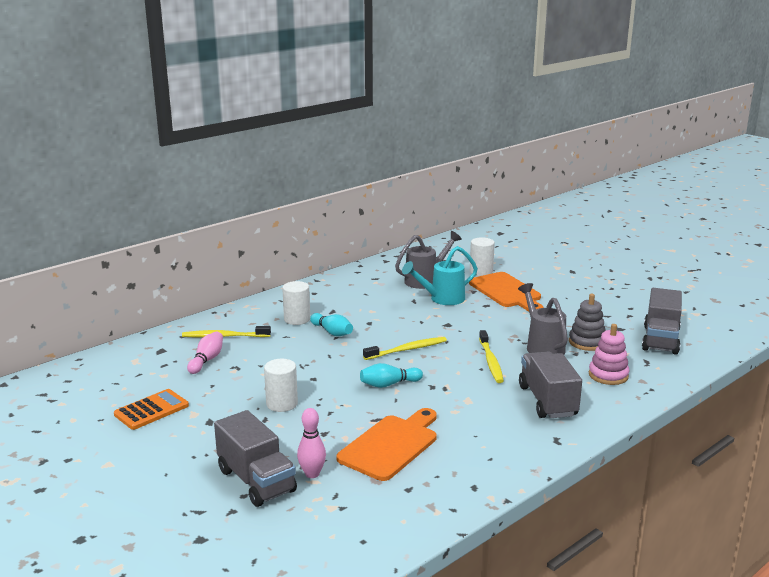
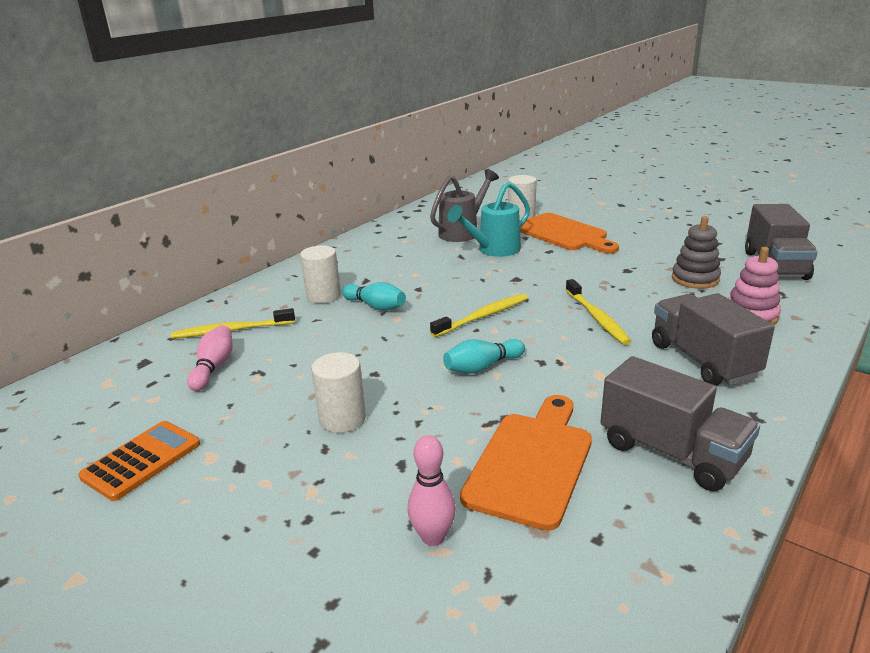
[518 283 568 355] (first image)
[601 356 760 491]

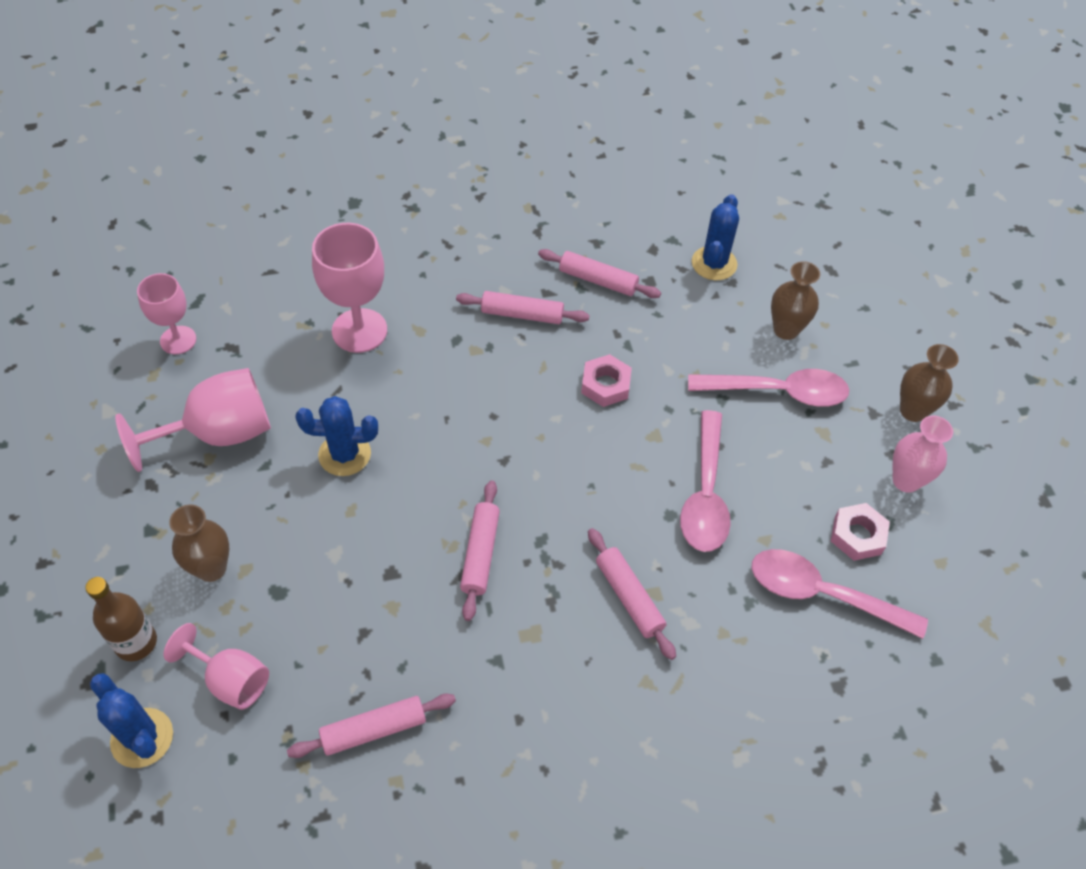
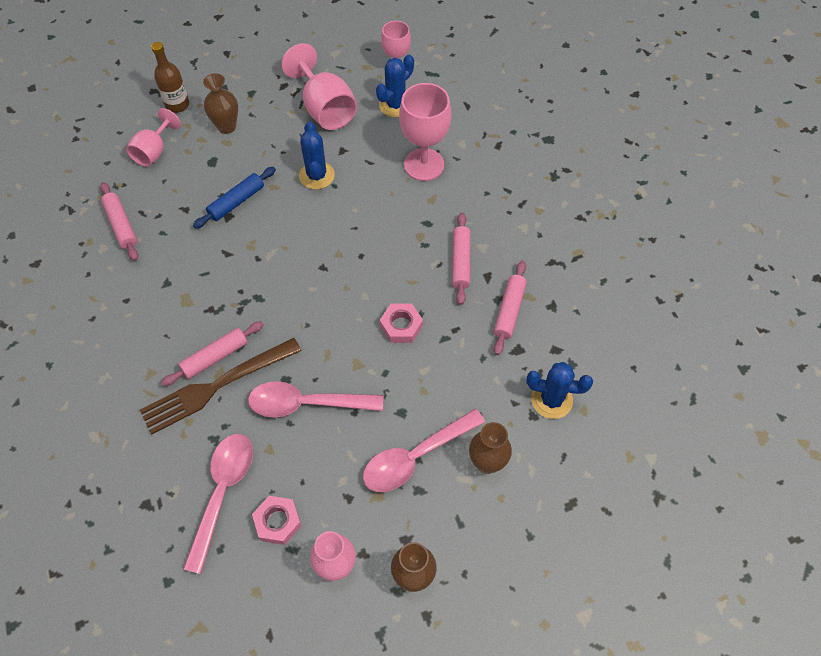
[363 409 485 492]
[460 480 500 621] (first image)
[376 55 414 118]
[193 167 276 229]
[140 338 302 435]

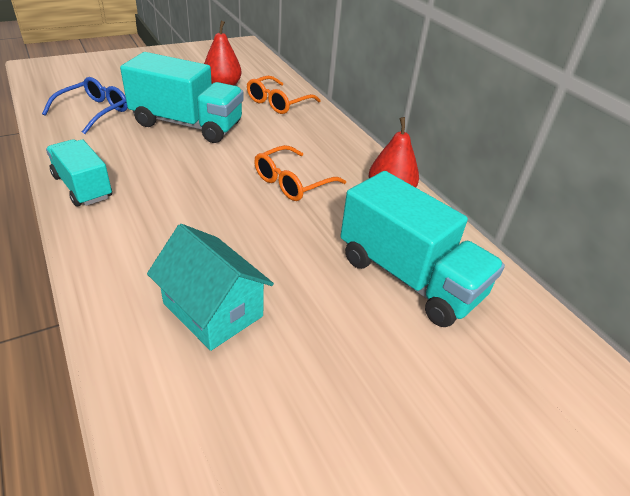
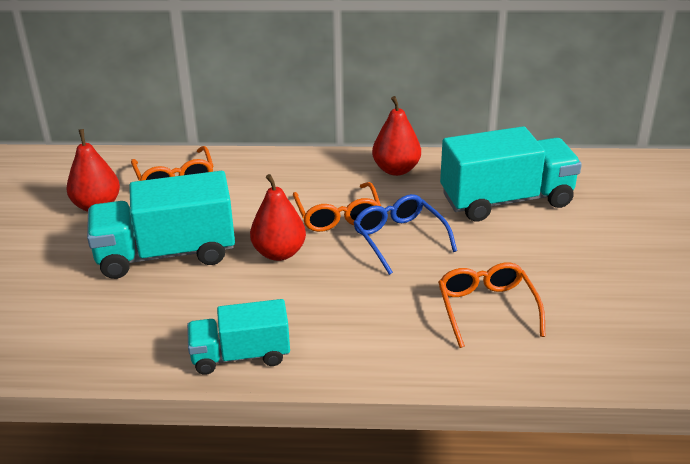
[87 171 235 279]
[353 194 457 275]
[438 263 546 348]
[250 174 306 261]

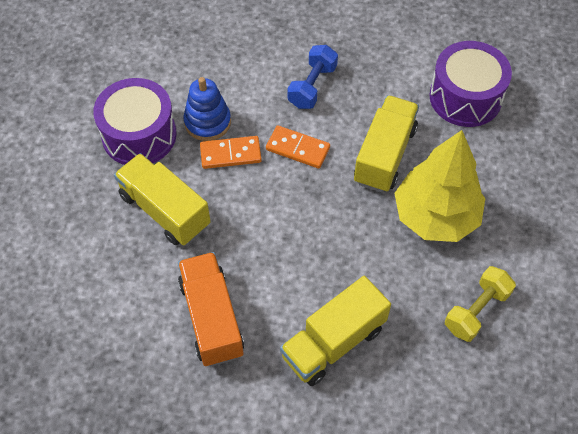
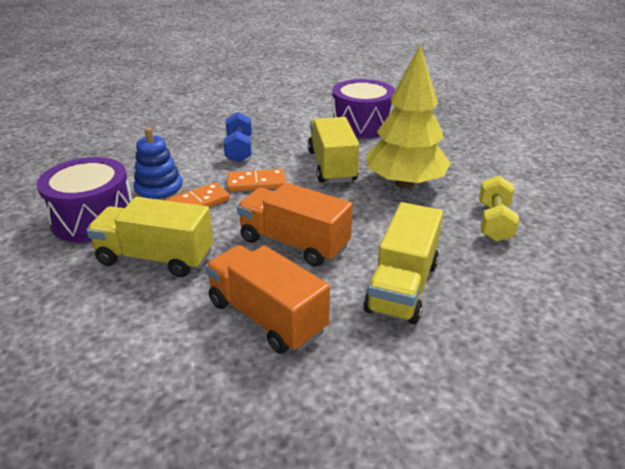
[237 182 353 267]

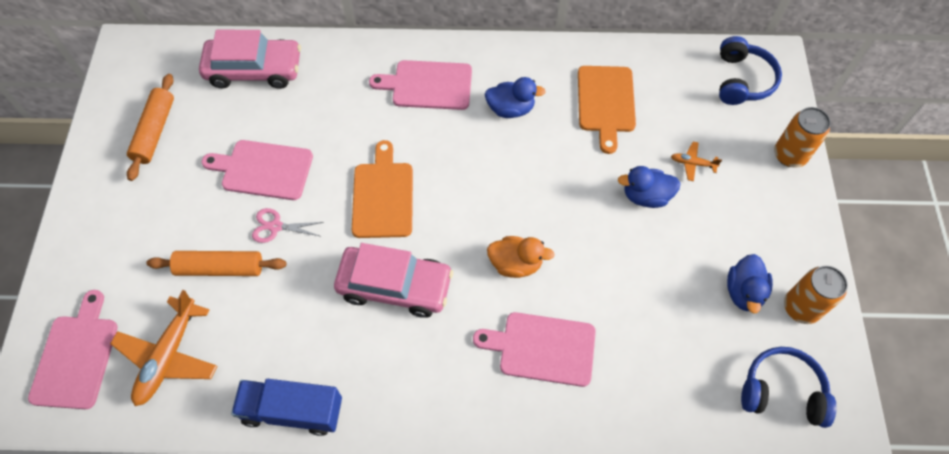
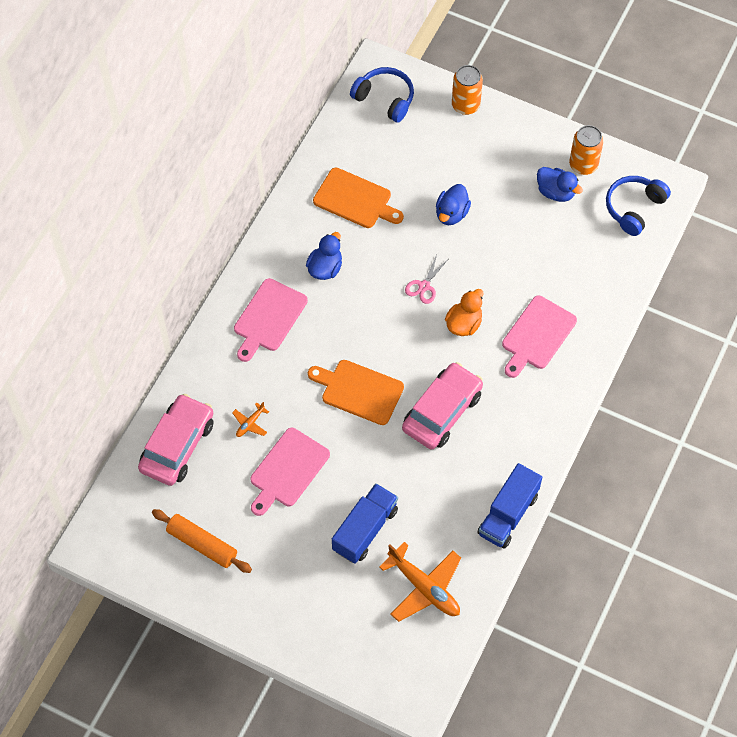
[232 402 269 437]
[405 254 447 304]
[332 483 398 564]
[28 290 118 409] (first image)

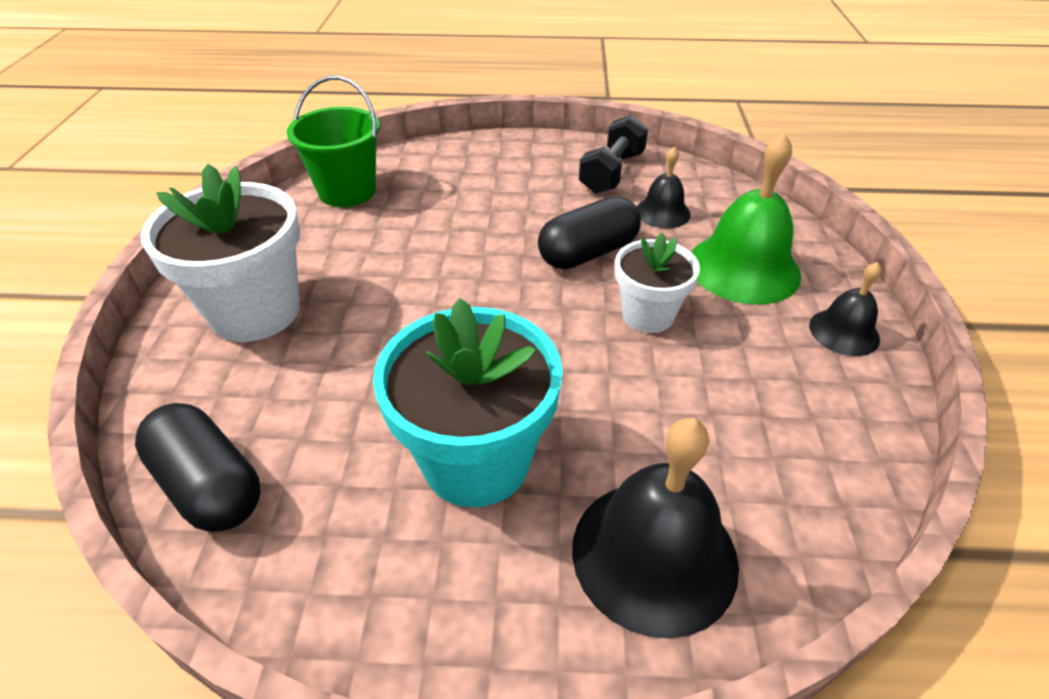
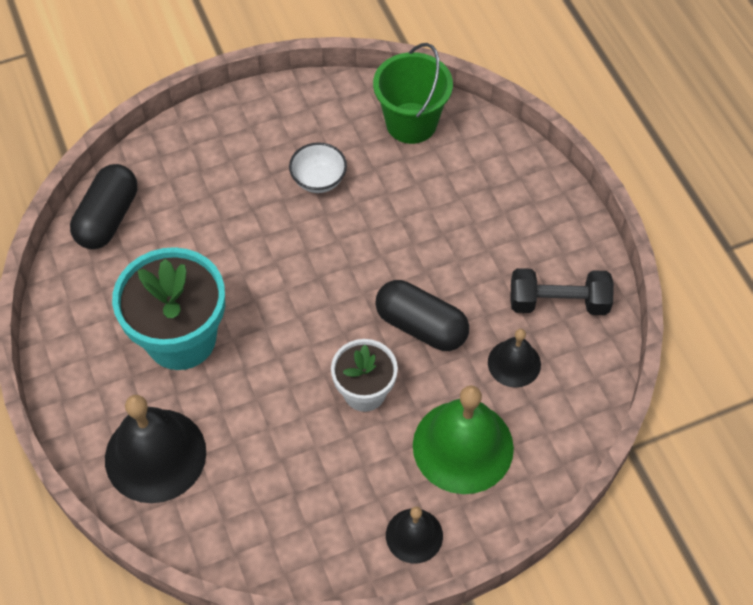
[141 164 300 342] (first image)
[289 142 347 193]

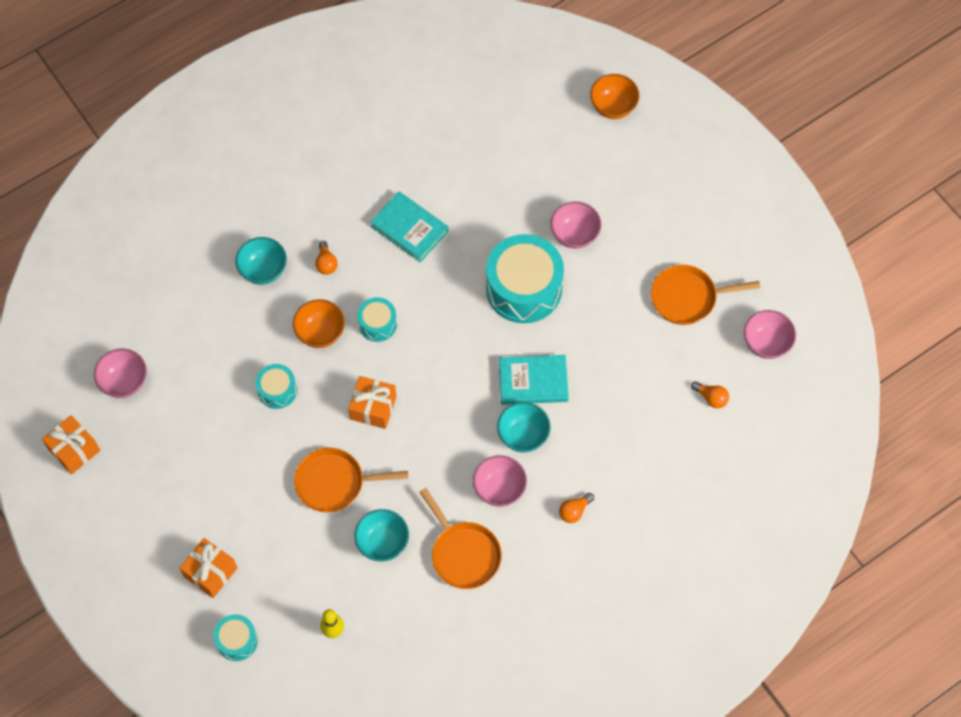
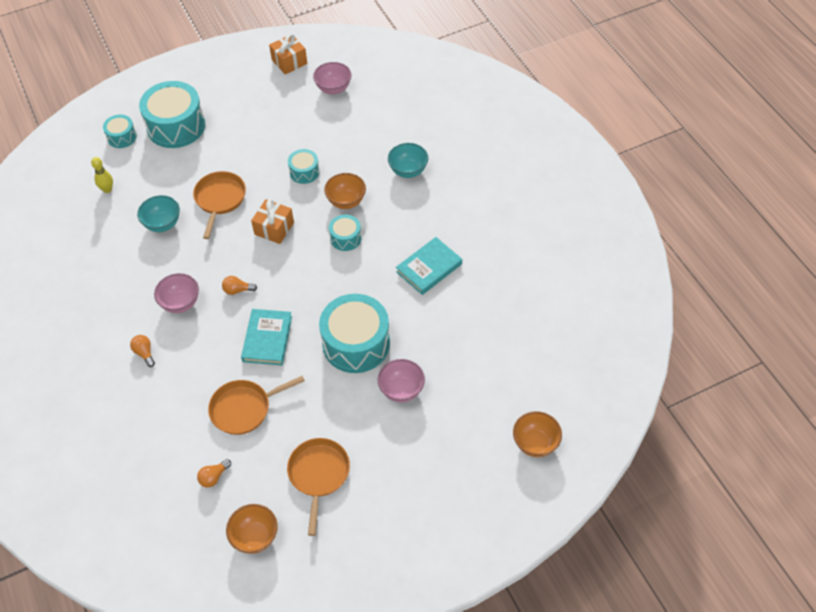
[222 276 257 295]
[226 504 278 554]
[497 402 550 452] (first image)
[208 376 305 435]
[139 81 205 148]

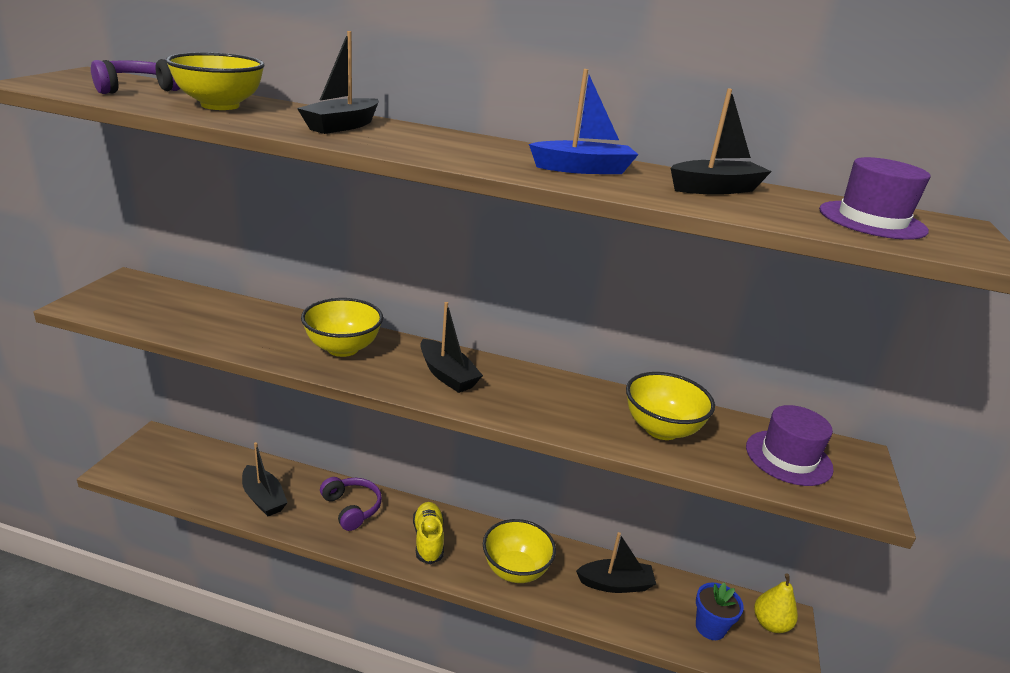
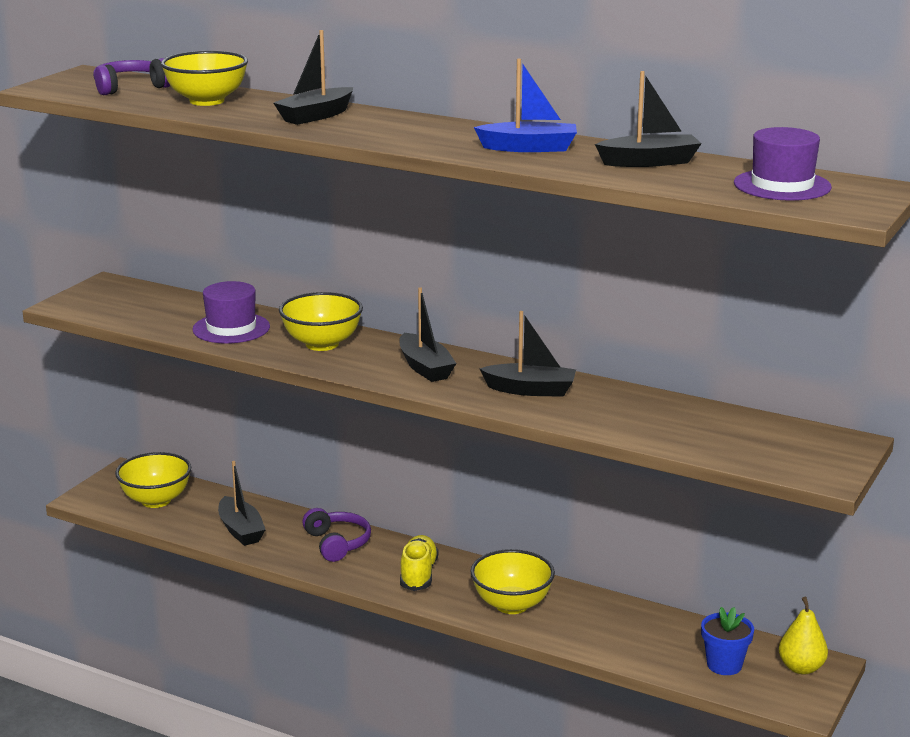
[115 452 191 508]
[192 281 270 344]
[479 311 576 397]

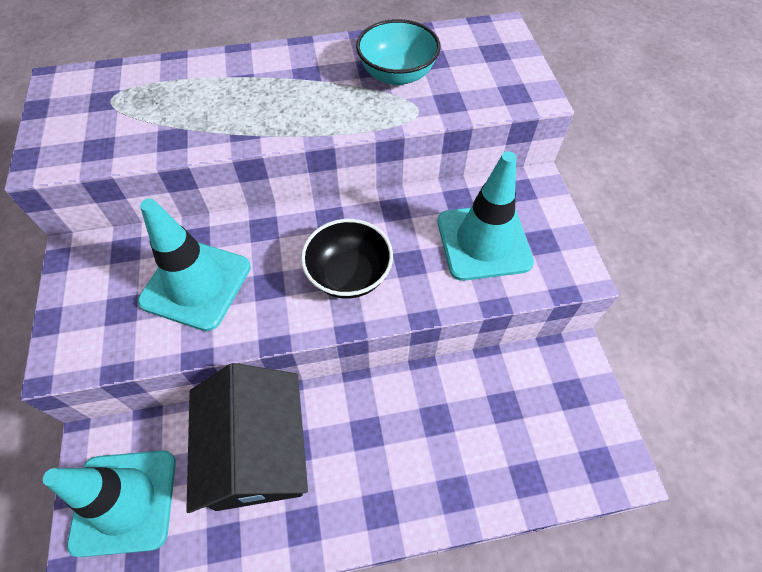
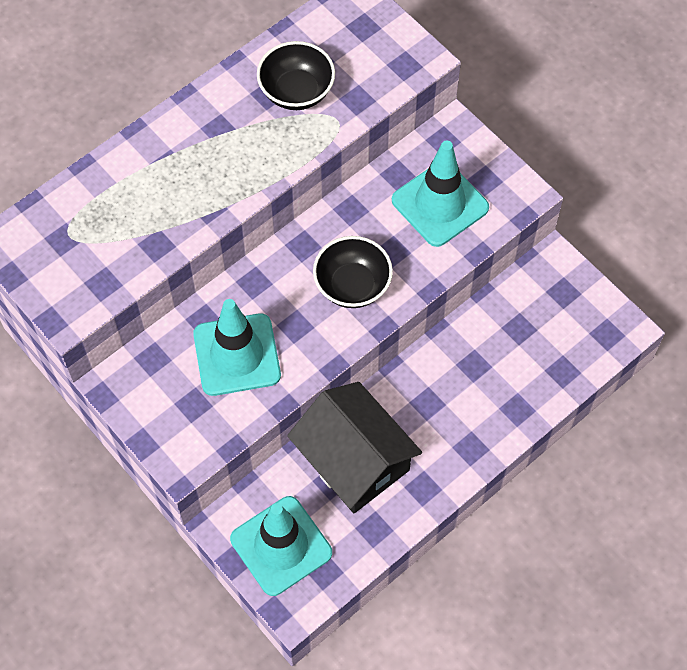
[257 41 335 110]

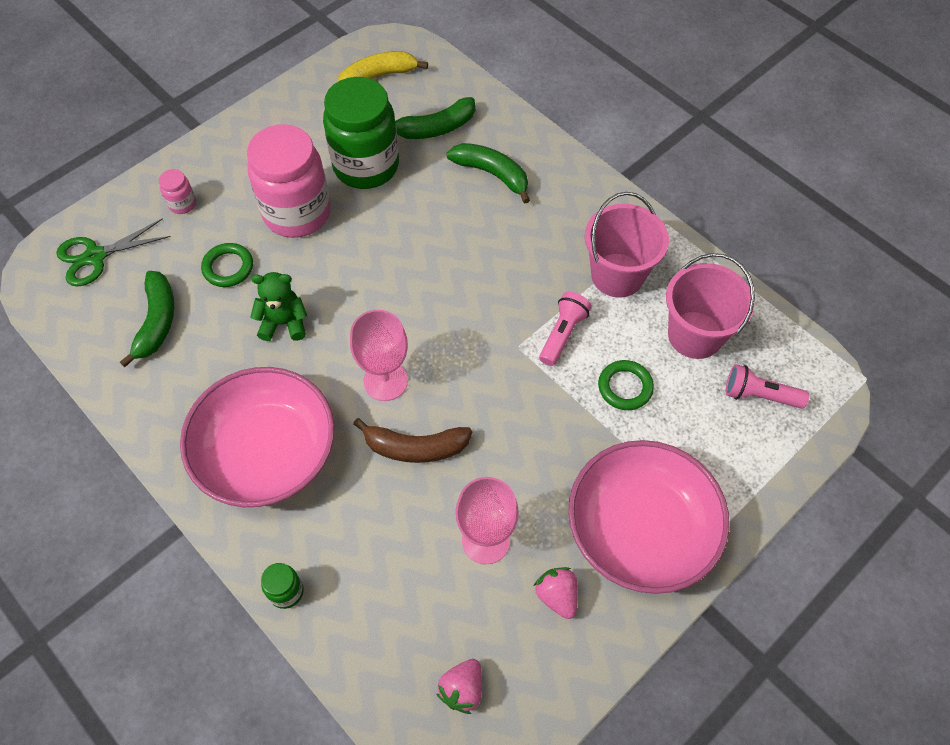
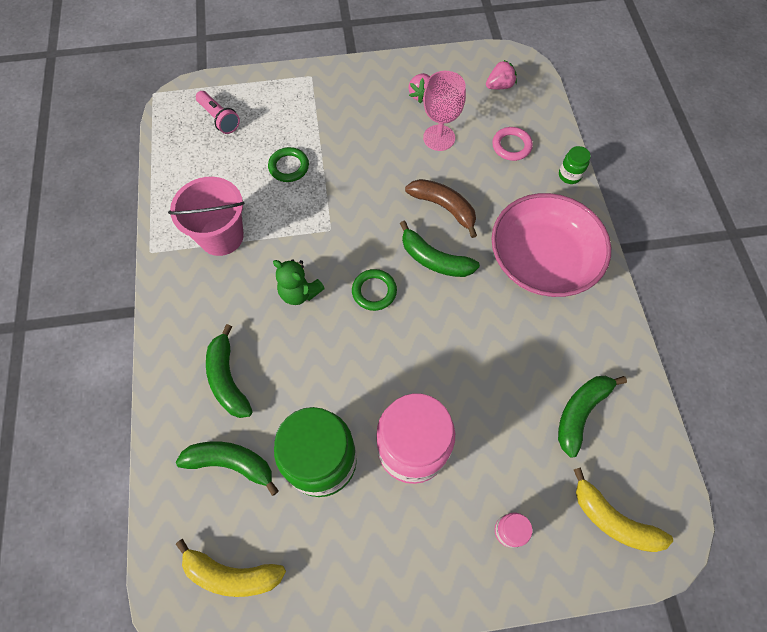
[574 468 673 552]
[352 269 397 311]
[666 253 755 359] (first image)
[273 259 325 305]
[539 292 592 366] (first image)
[400 221 480 277]
[568 440 729 594] (first image)
[492 127 533 161]

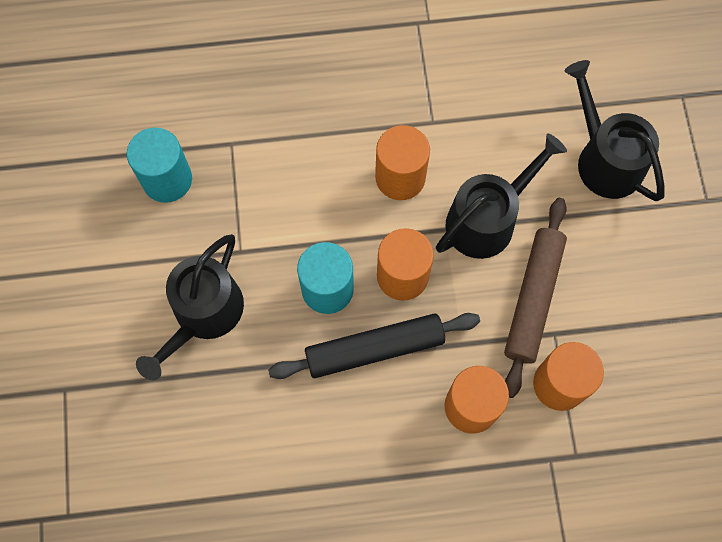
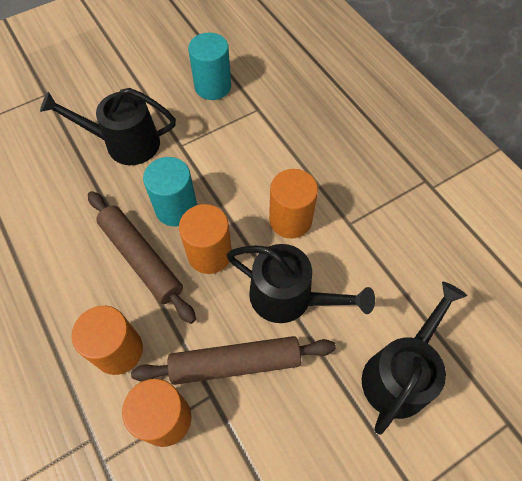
[88 191 196 324]

